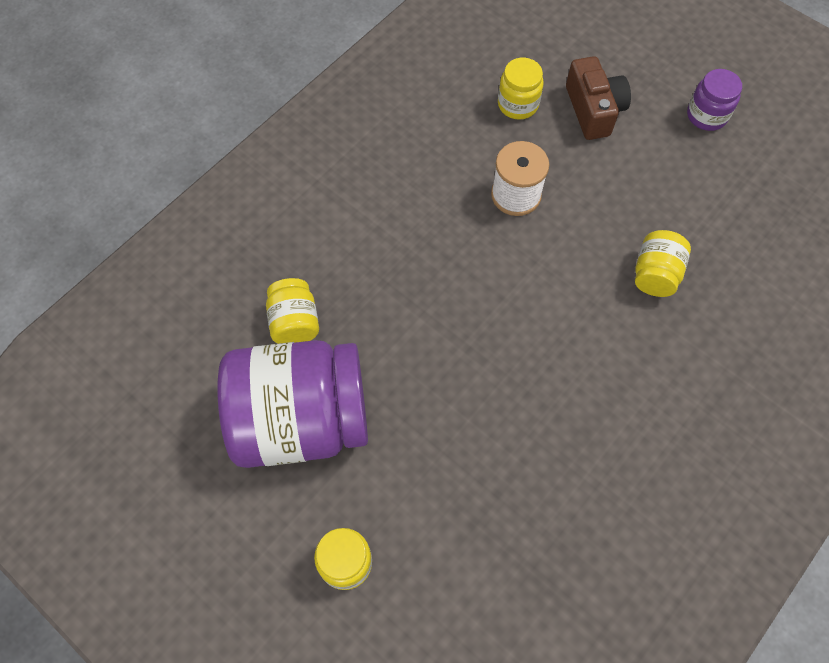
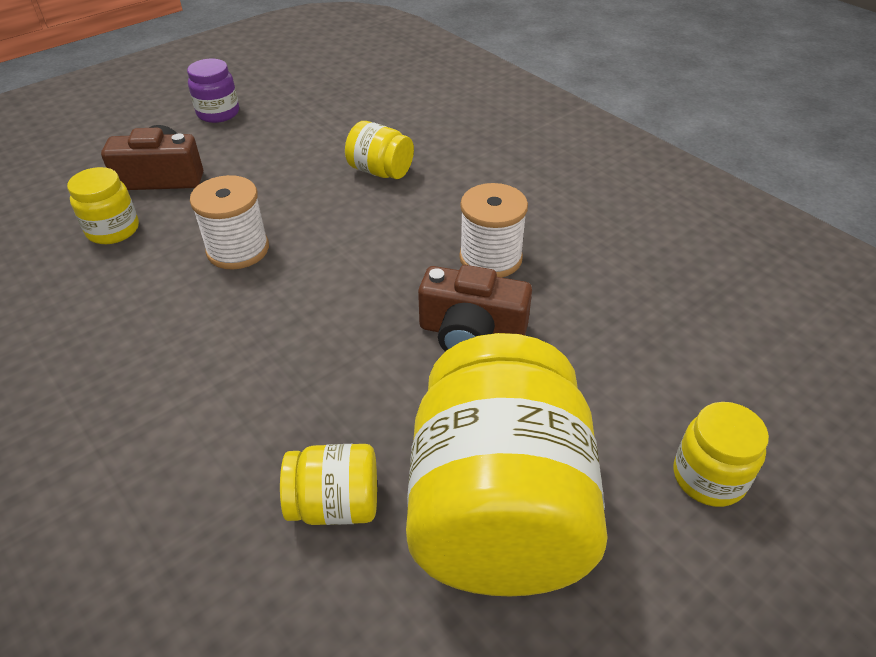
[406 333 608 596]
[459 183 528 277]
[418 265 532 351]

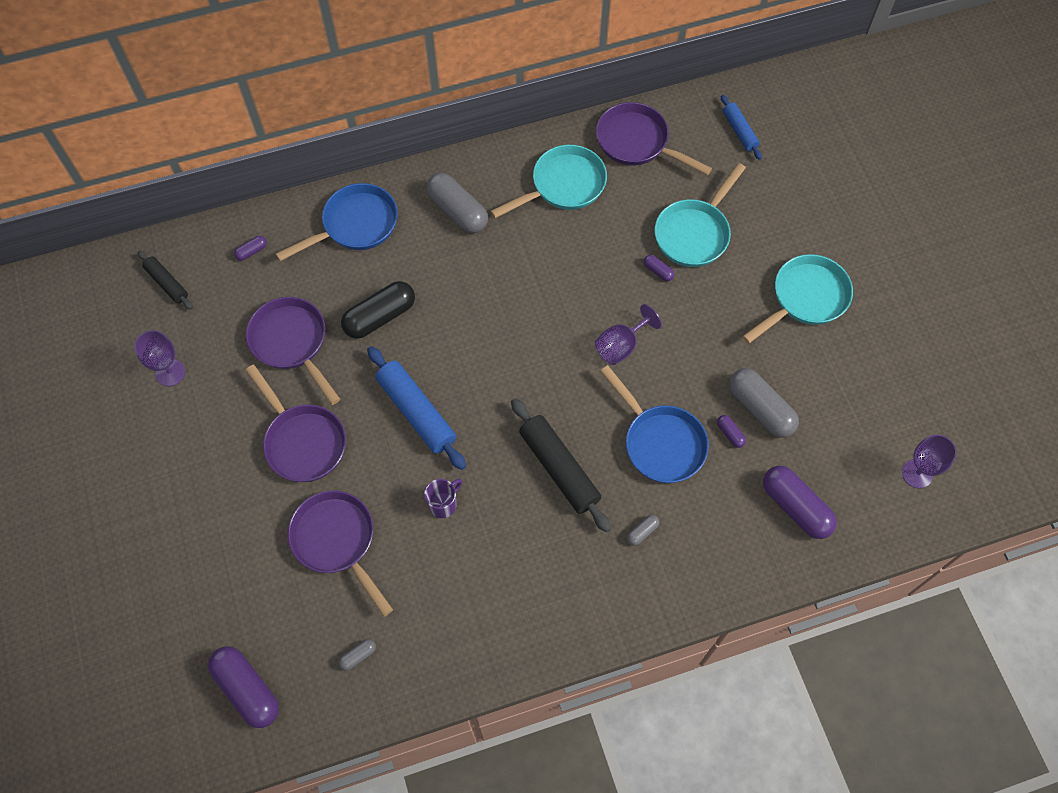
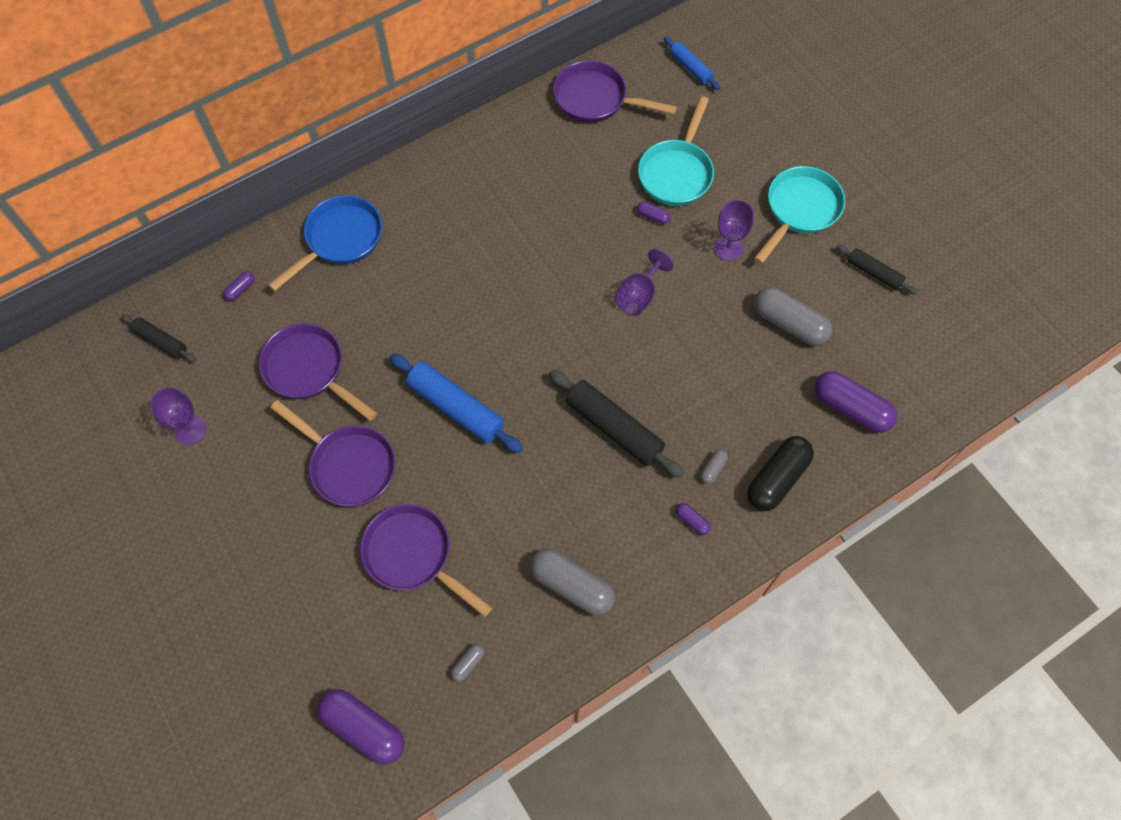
[490 145 607 218] (first image)
[530 548 615 616]
[747 436 814 511]
[600 365 709 483] (first image)
[676 503 711 535]
[714 200 754 261]
[424 479 462 518] (first image)
[836 245 918 294]

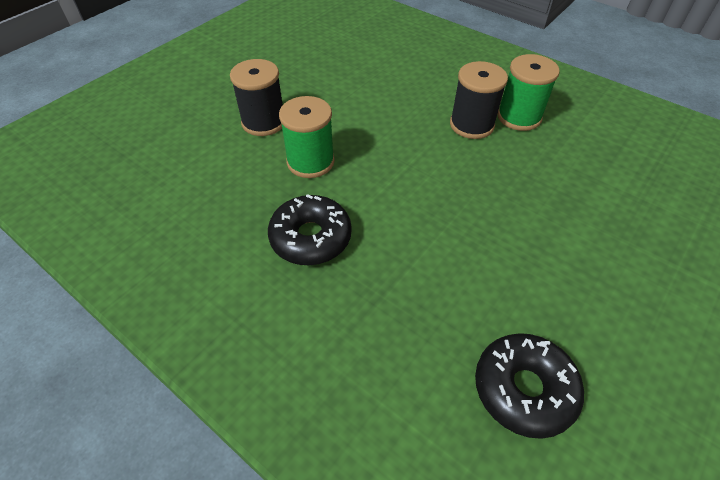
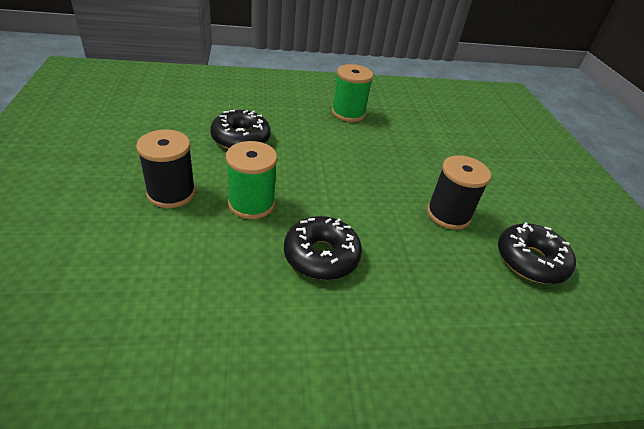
[427 155 491 230]
[210 110 271 149]

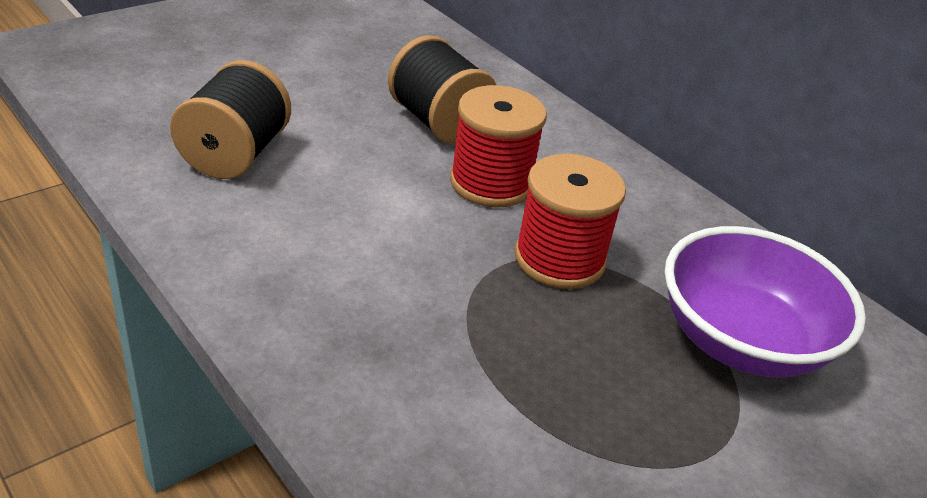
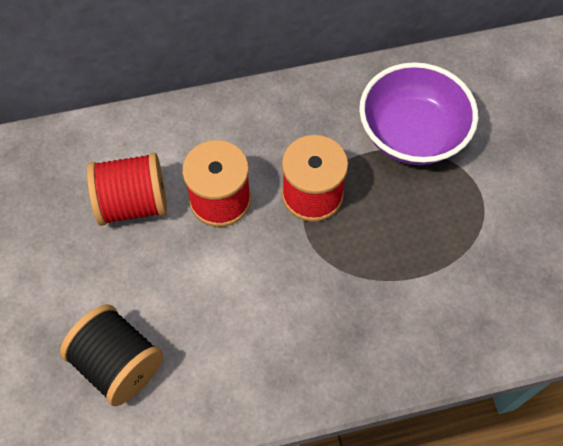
[87 153 167 226]

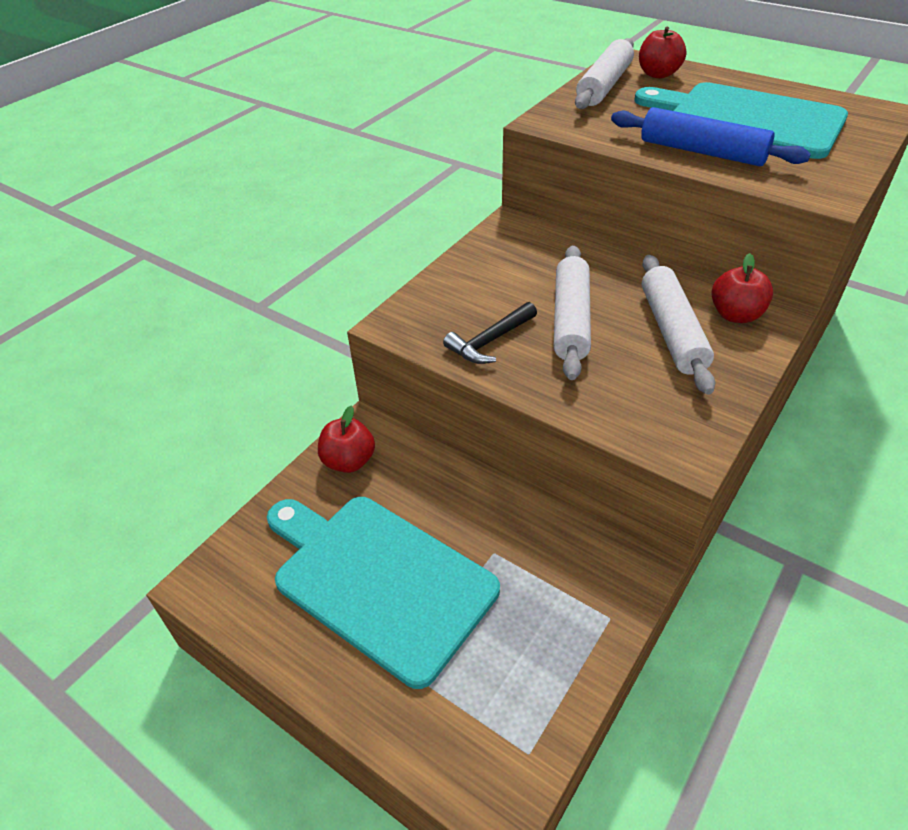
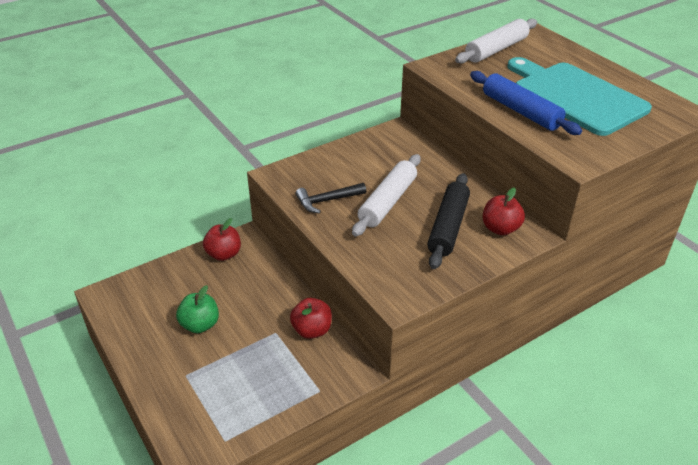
[290 298 332 339]
[427 173 470 269]
[176 285 219 333]

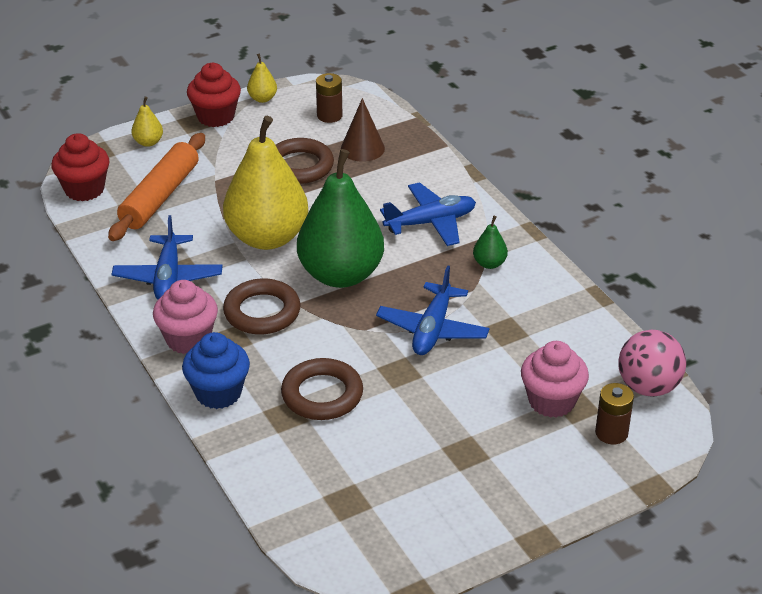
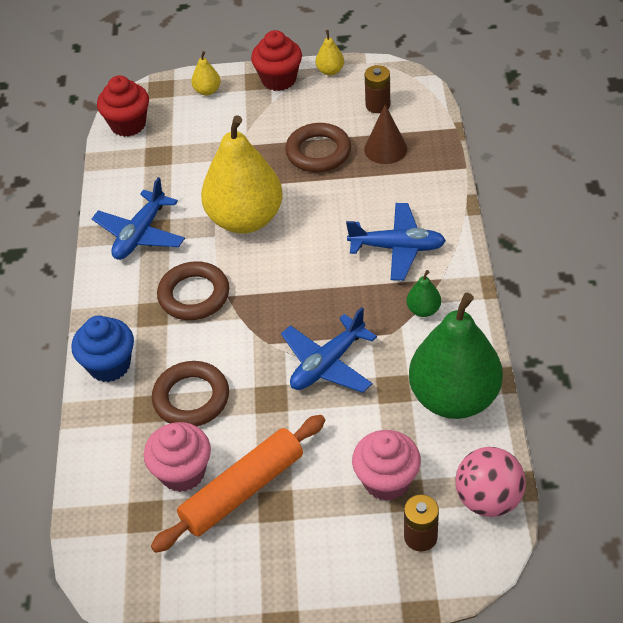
[151 415 325 553]
[409 293 503 419]
[144 422 211 492]

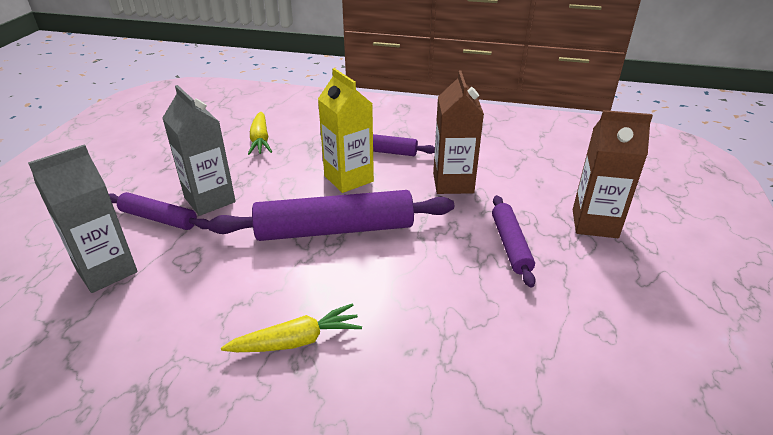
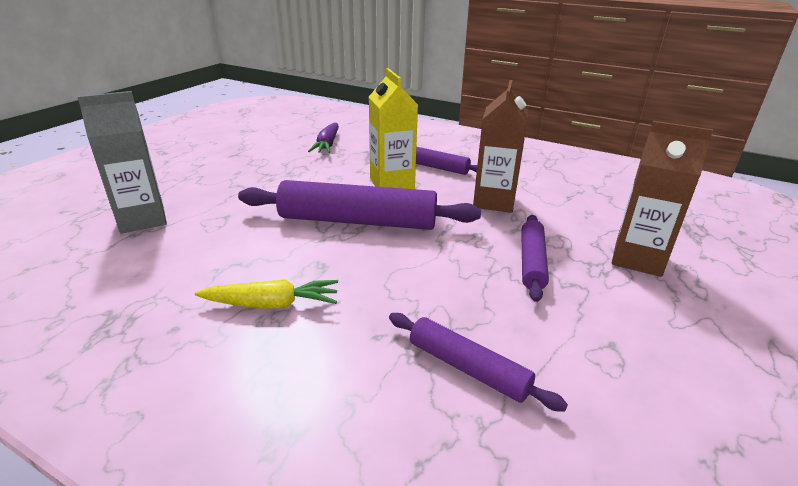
[162 85 236 216] (first image)
[308 123 339 153]
[389 313 568 412]

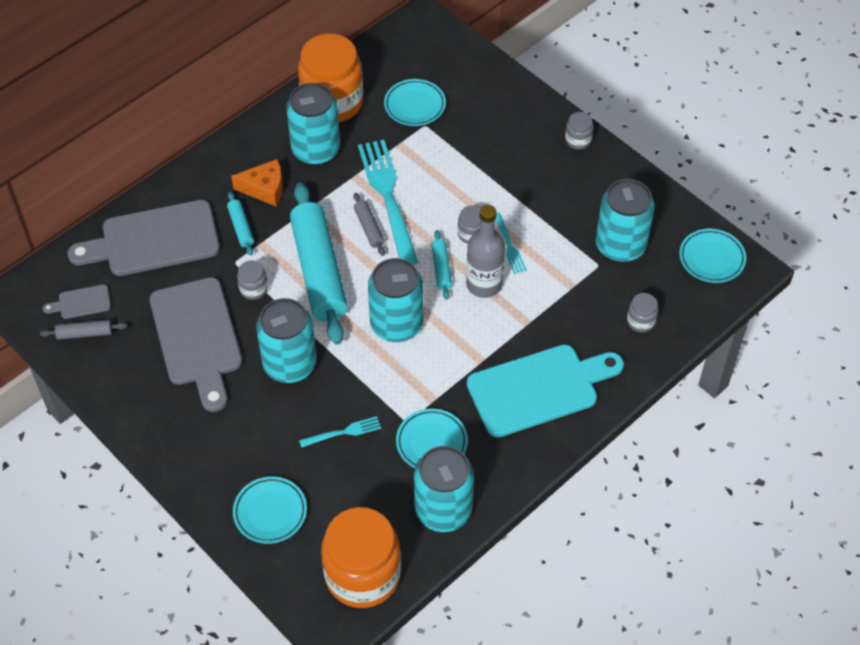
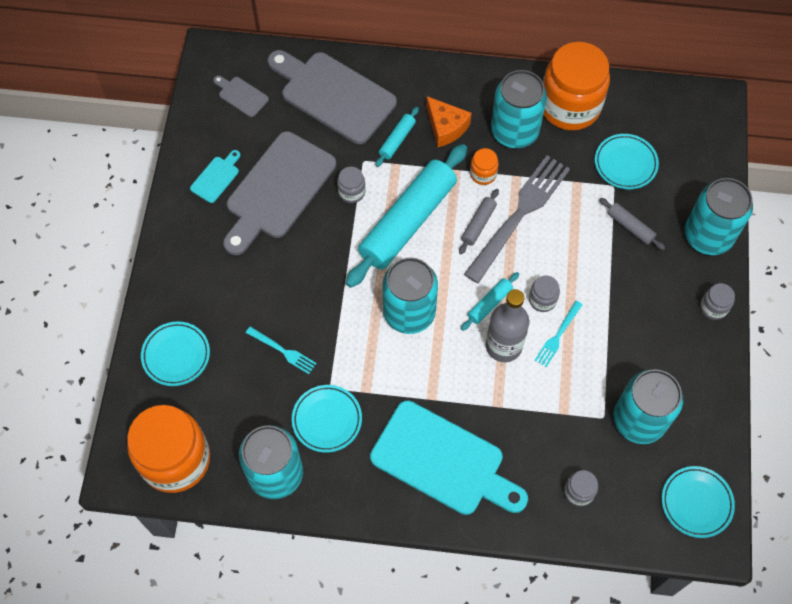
[464 155 570 283]
[685 178 753 255]
[599 198 665 250]
[470 148 499 185]
[190 150 240 203]

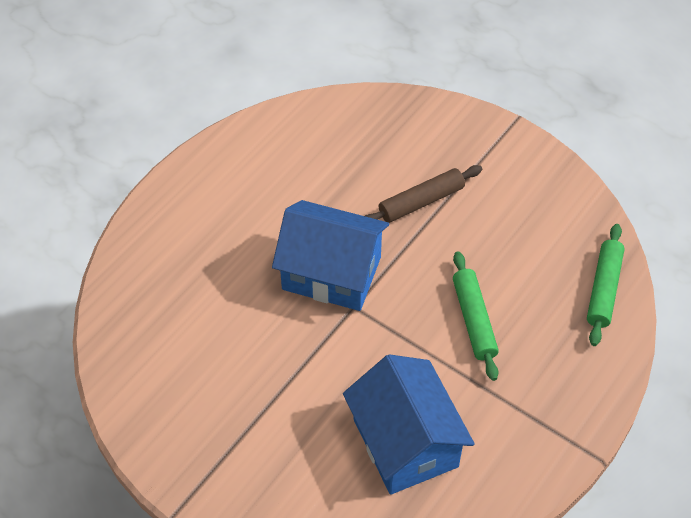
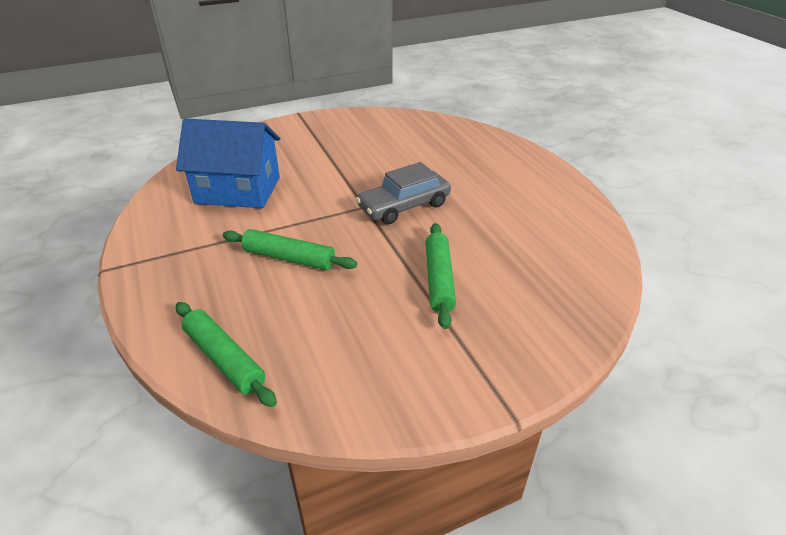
[426 223 456 329]
[356 162 451 224]

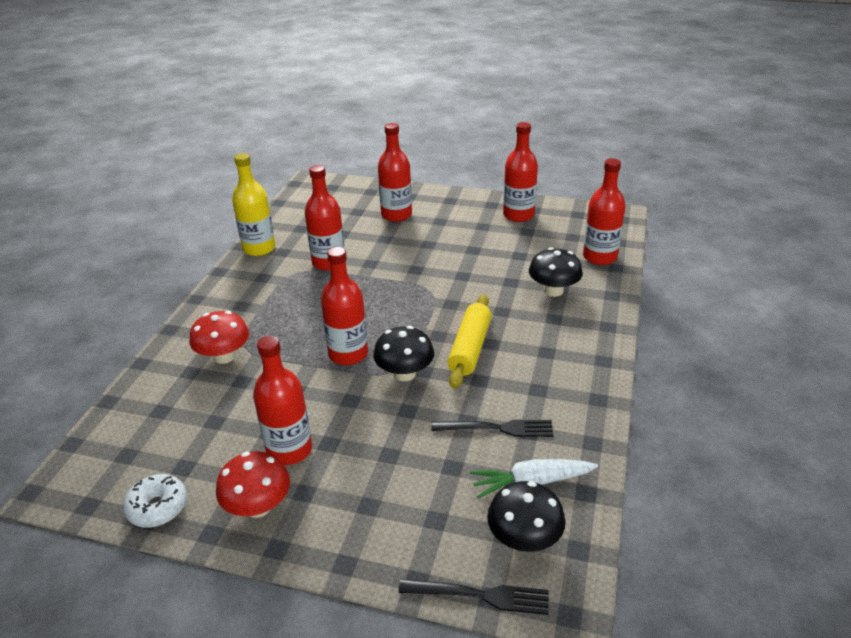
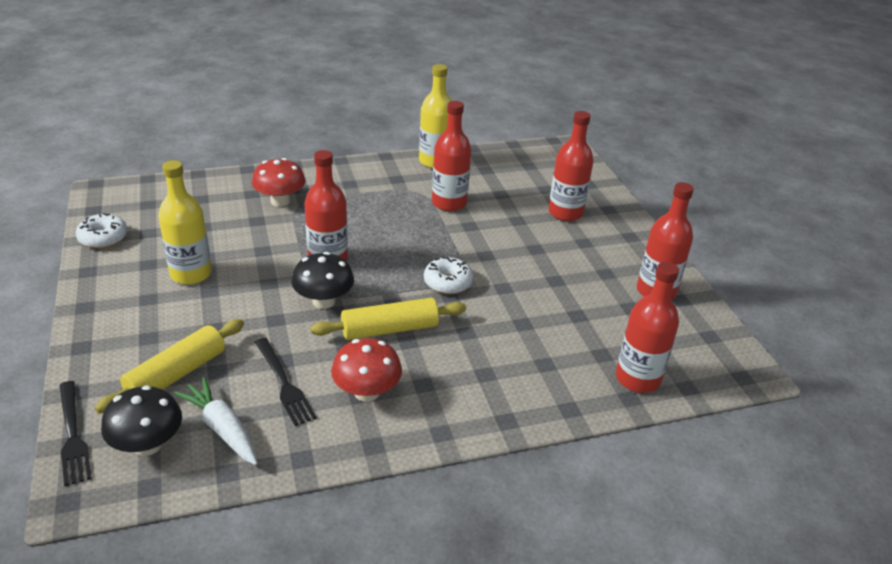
[529 247 583 297] (first image)
[158 160 212 285]
[331 338 402 402]
[424 257 474 294]
[95 319 244 414]

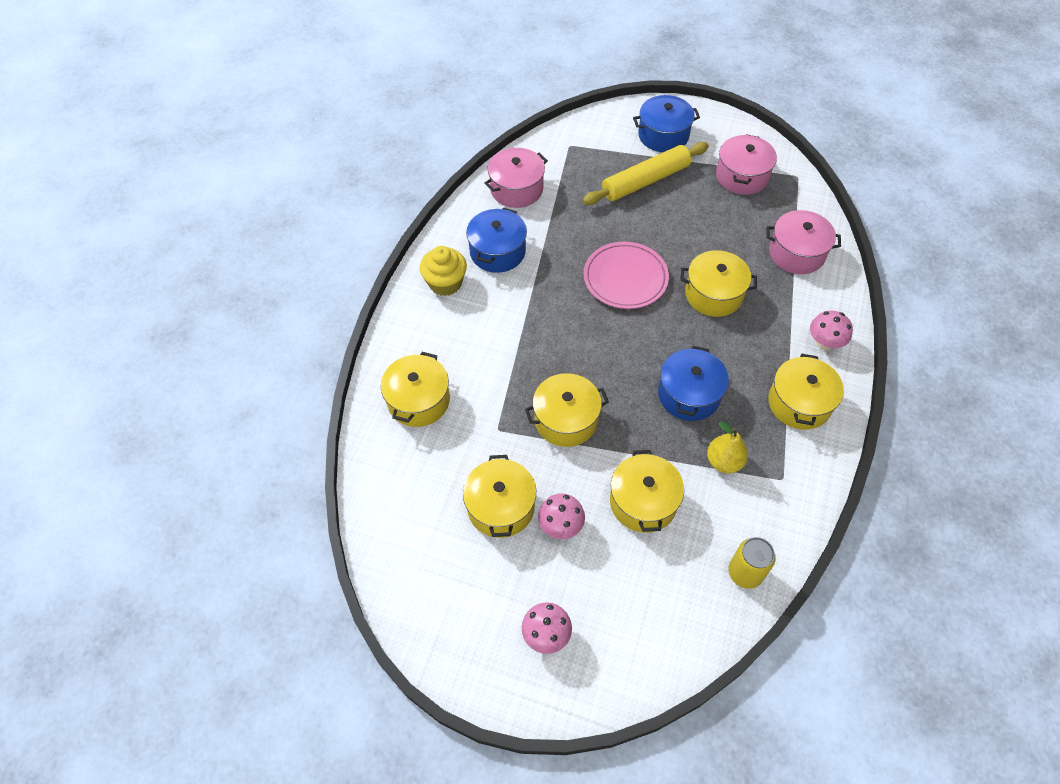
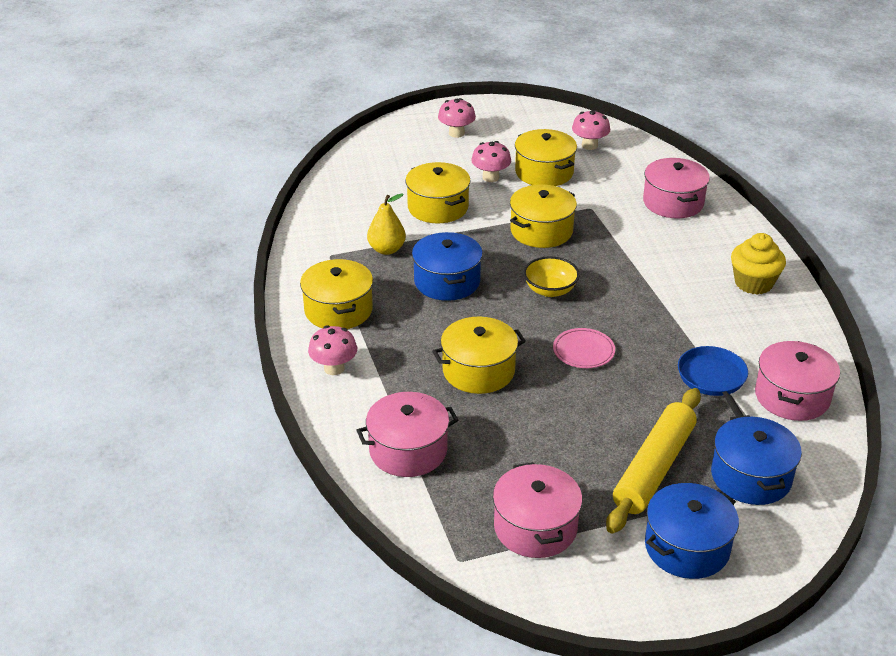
[711 415 802 505]
[553 328 615 368]
[643 158 710 219]
[728 537 776 589] (first image)
[572 110 610 150]
[523 256 580 297]
[678 346 748 417]

